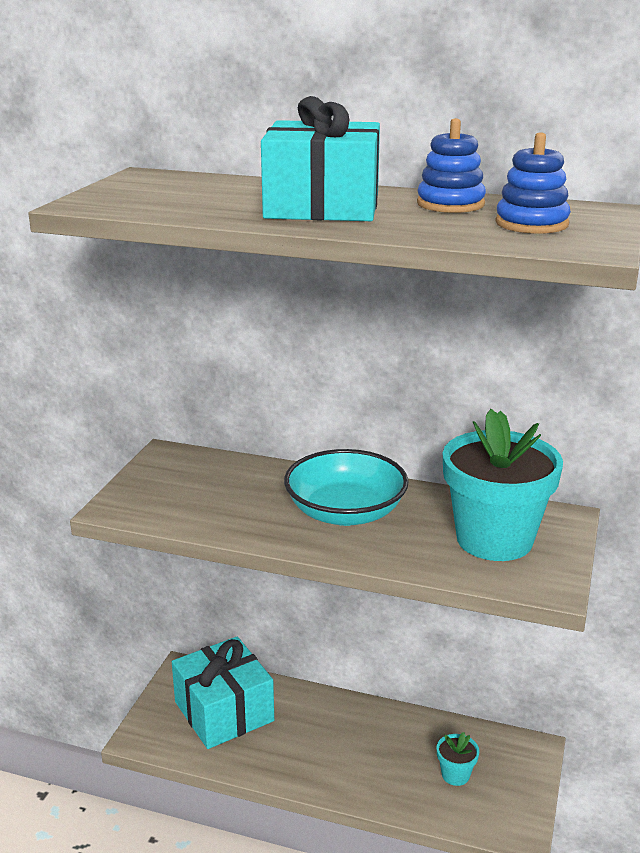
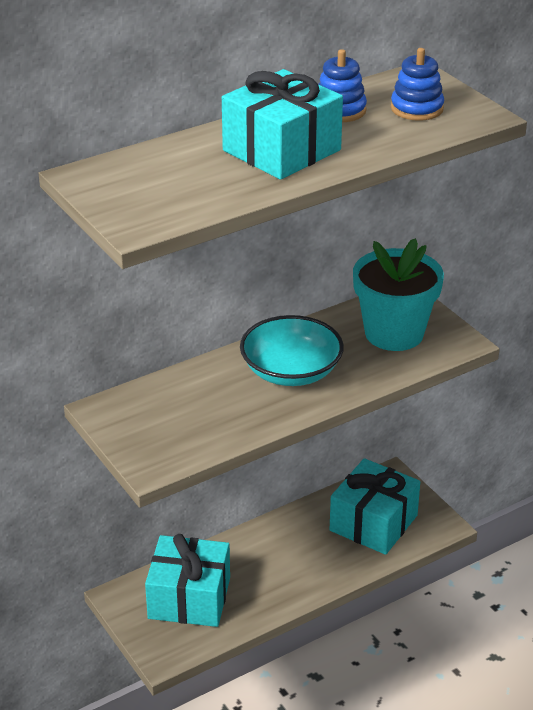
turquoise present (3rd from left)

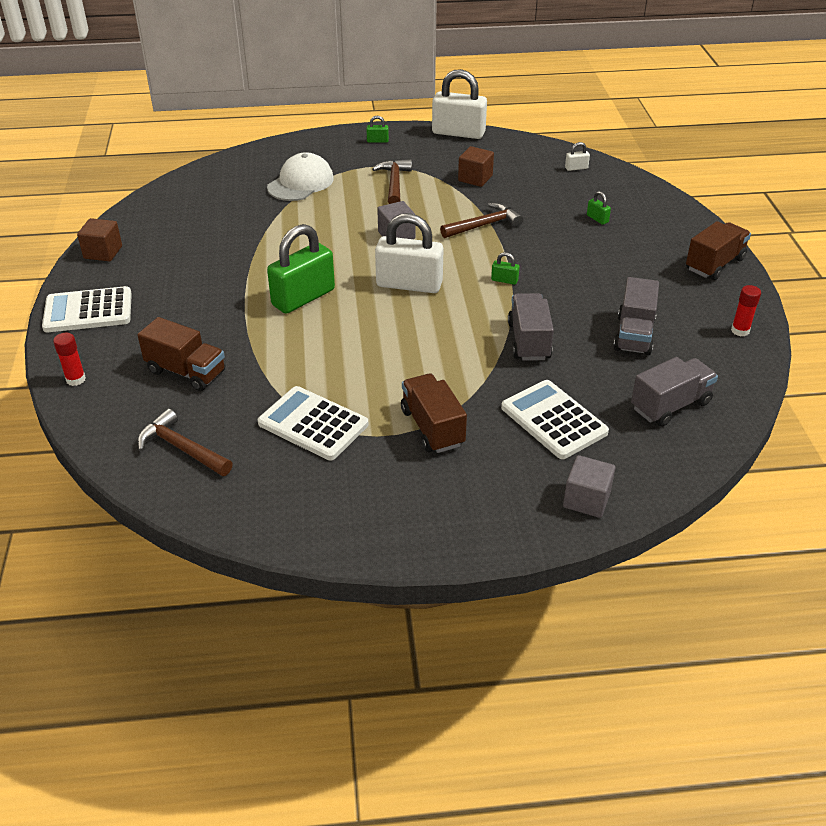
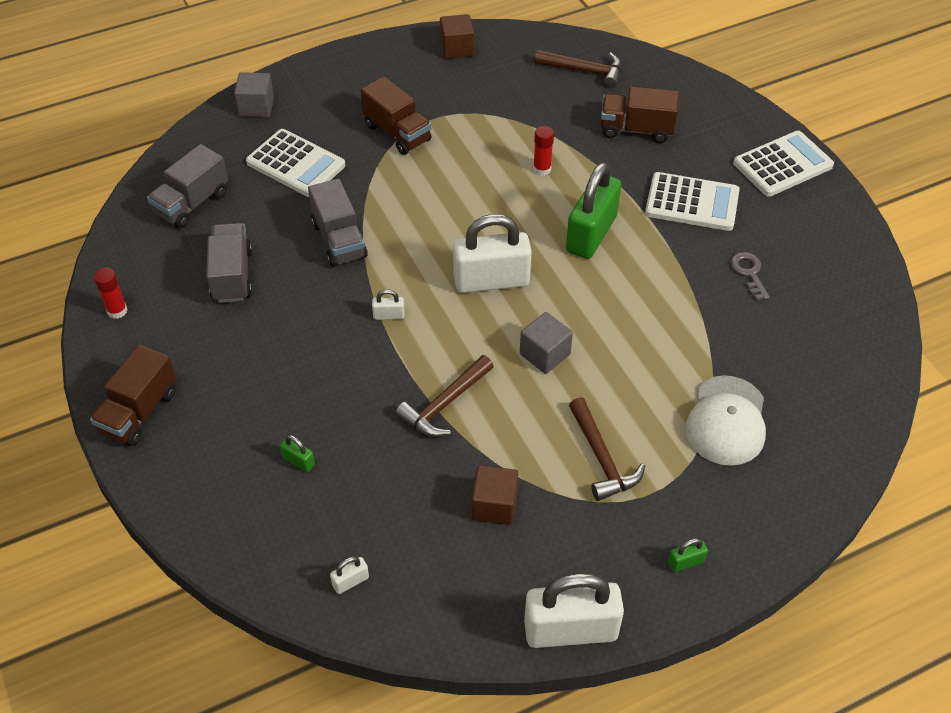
snow-white padlock (2nd from left)
dark brown block (1st from left)
crimson glue stick (2nd from left)
snow-white calculator (2nd from left)
ash-grey key

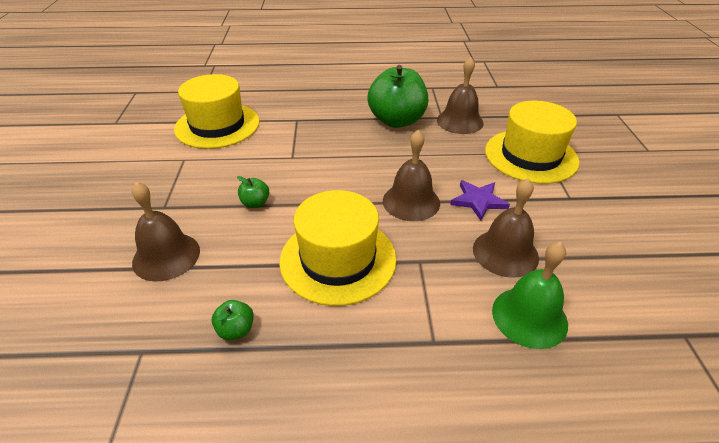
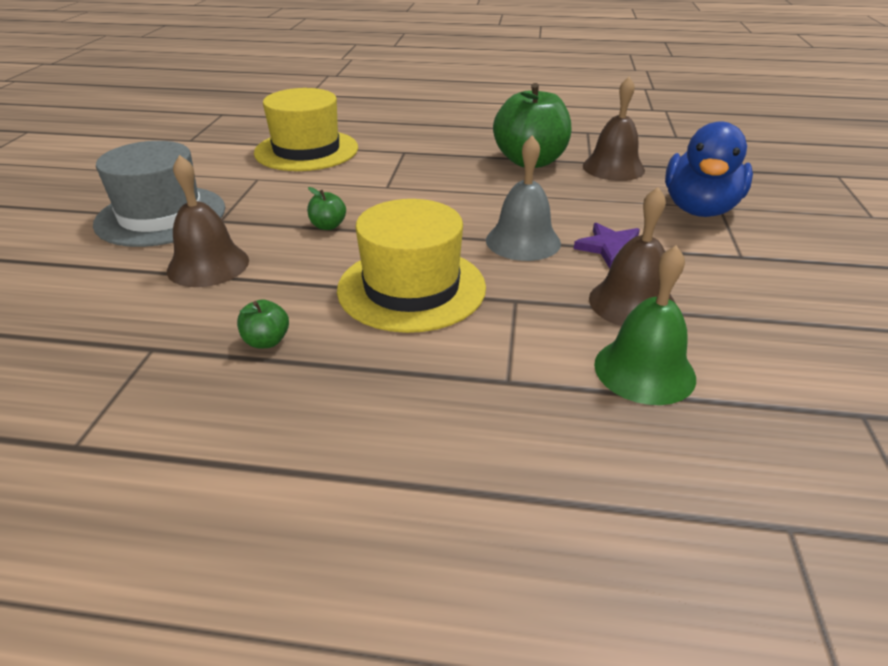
ash-grey top hat
ash-grey hand bell
royal blue duck

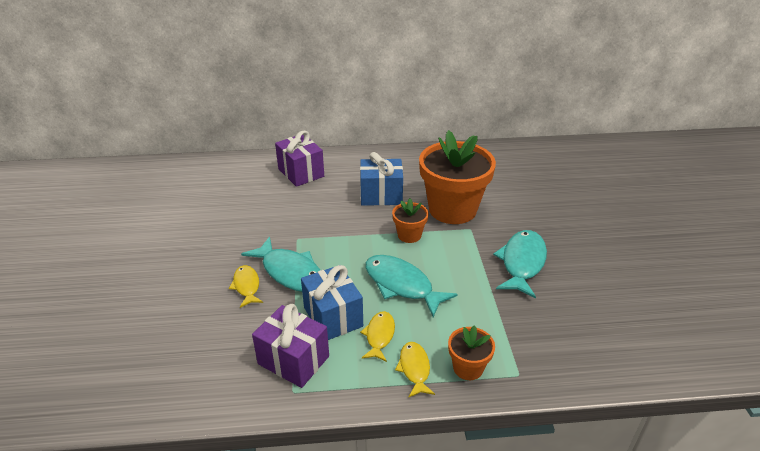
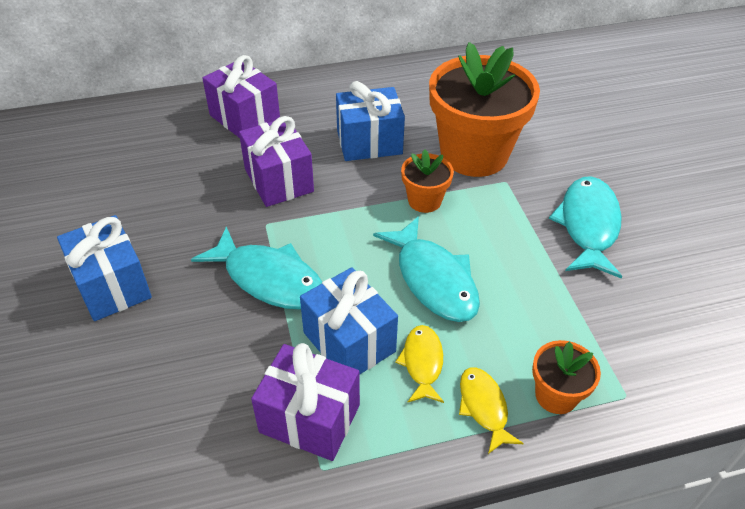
royal blue present (1st from left)
violet present (2nd from left)
turquoise toy fish (2nd from left)
yellow toy fish (1st from left in the first image)

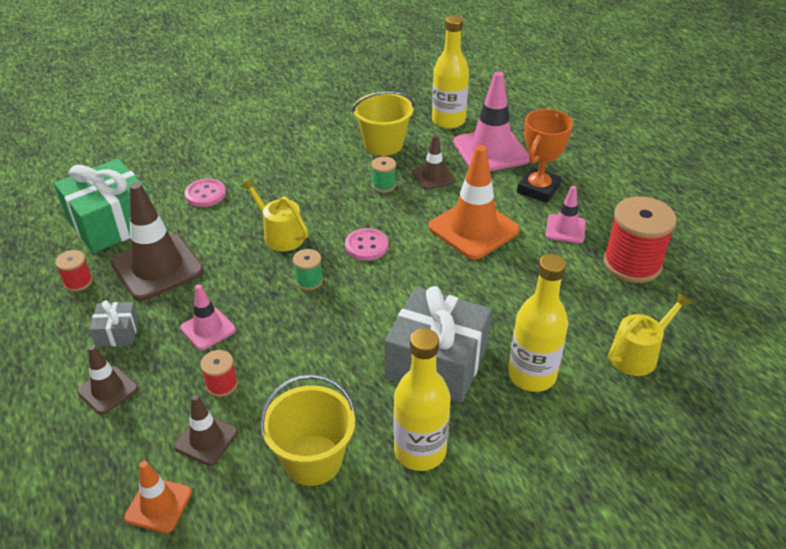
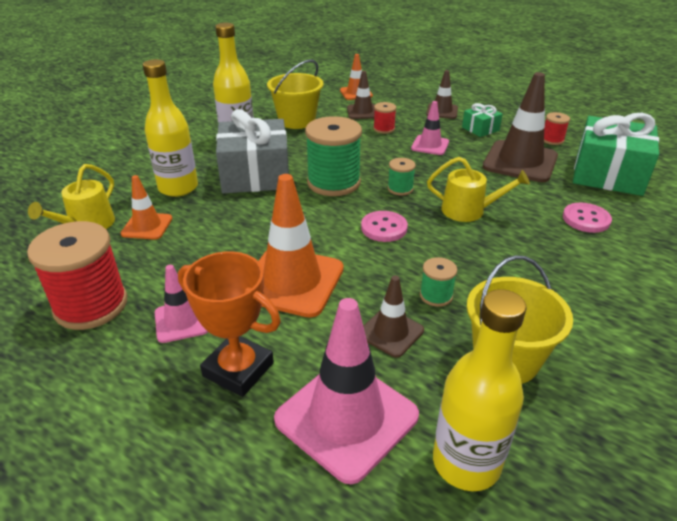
orange-coloured traffic cone (1st from left)
orange-coloured prize cup
green bobbin (1st from left)
green present (1st from left)

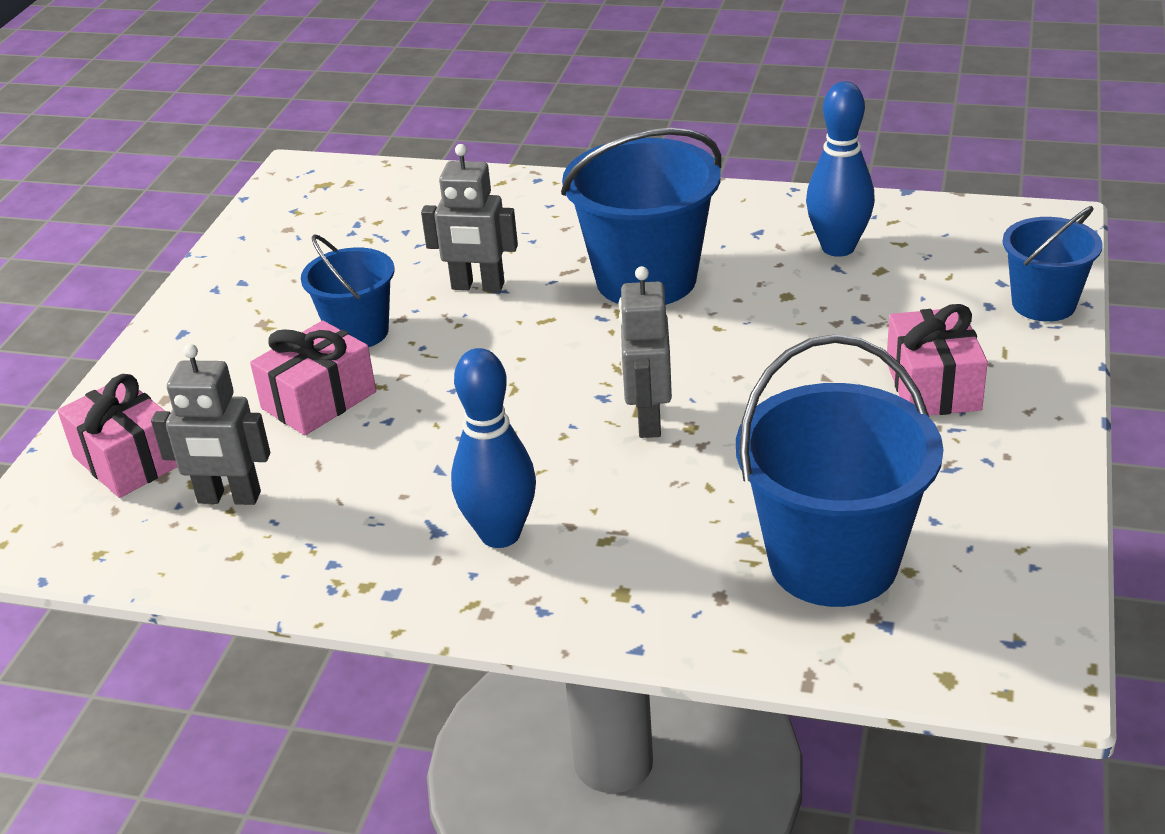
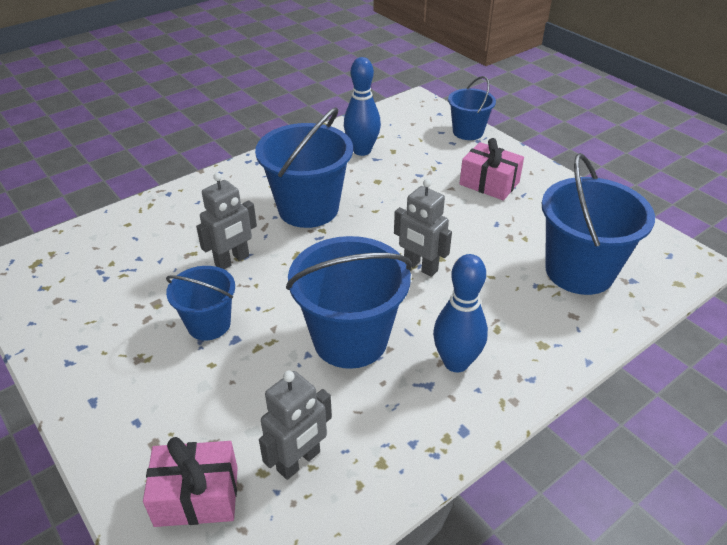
royal blue sand bucket (3rd from left)
rosy present (2nd from left in the first image)

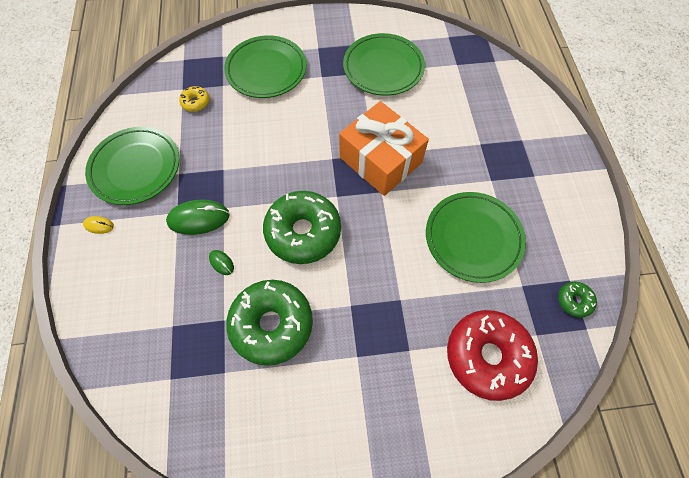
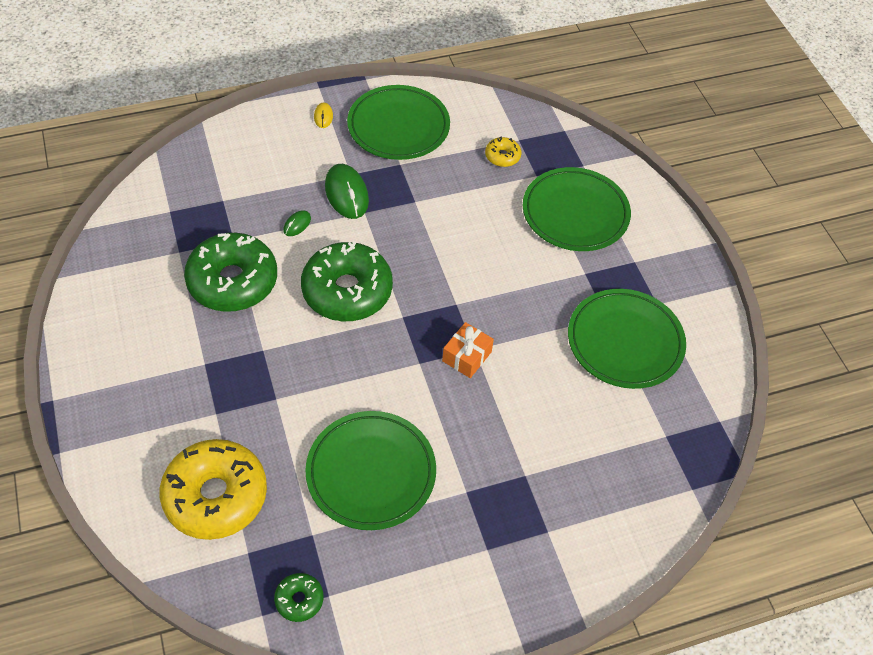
yellow doughnut (1st from left)
orange-coloured present

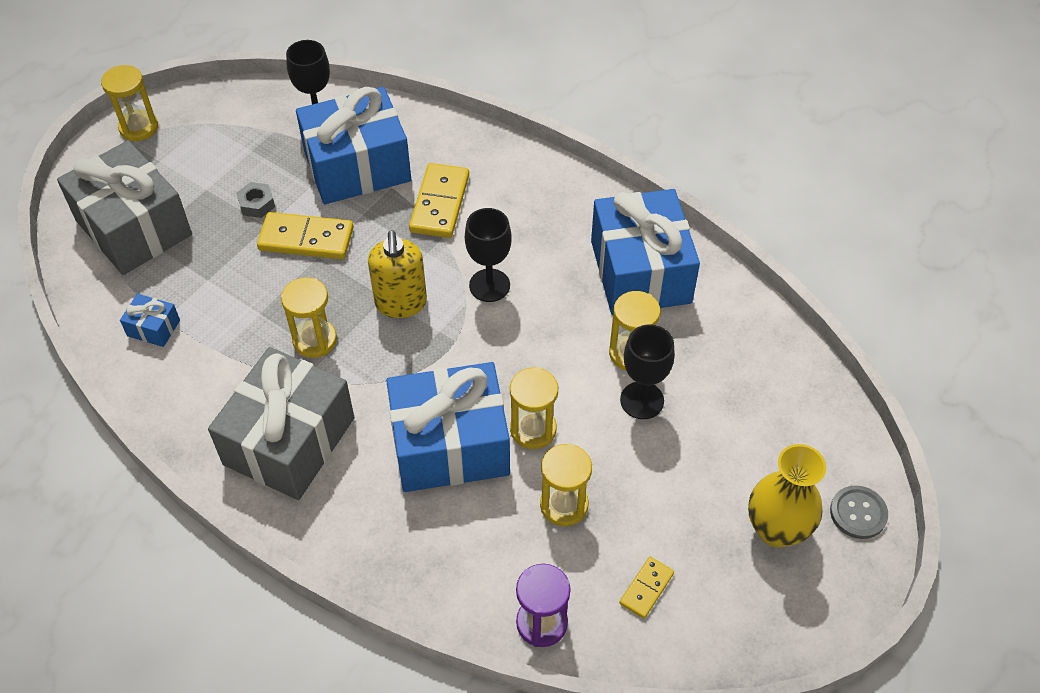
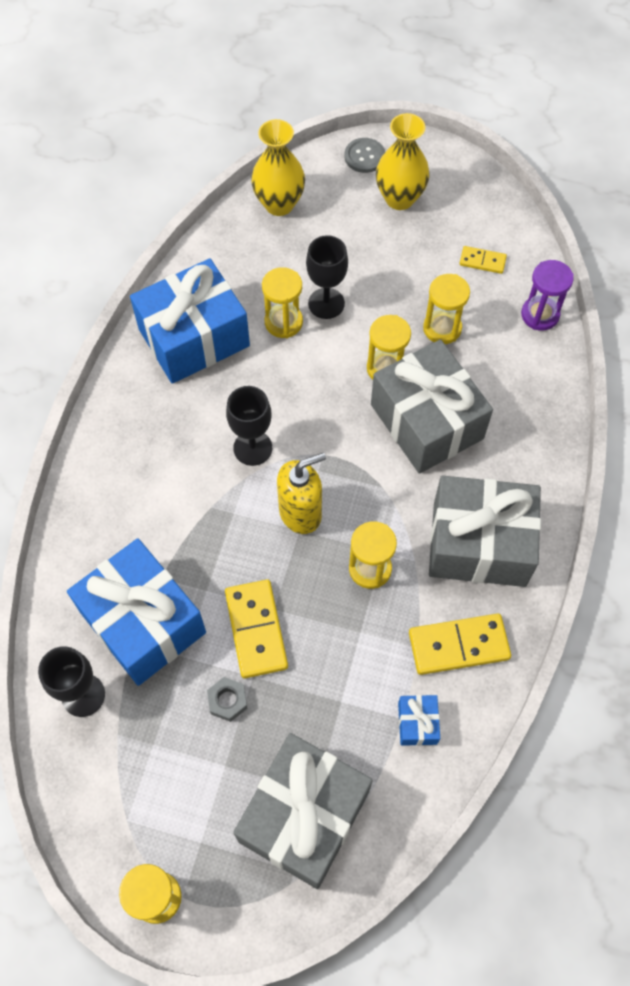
yellow flower vase (1st from left)
ash-grey present (2nd from left)
yellow domino (2nd from left)

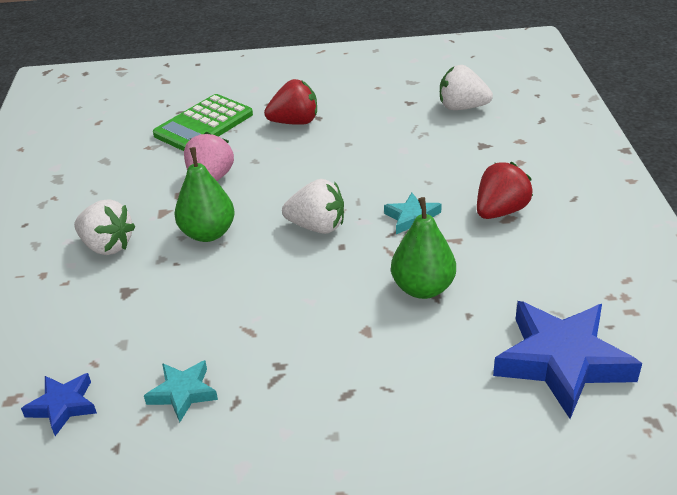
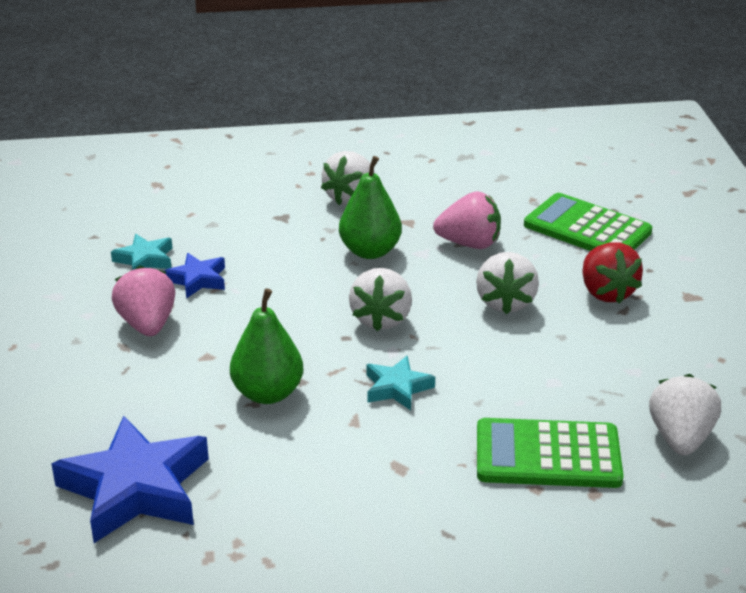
rosy toy strawberry (1st from left)
royal blue star (2nd from left)
snow-white toy strawberry (3rd from left)
green calculator (1st from left)
crimson toy strawberry (2nd from left in the first image)

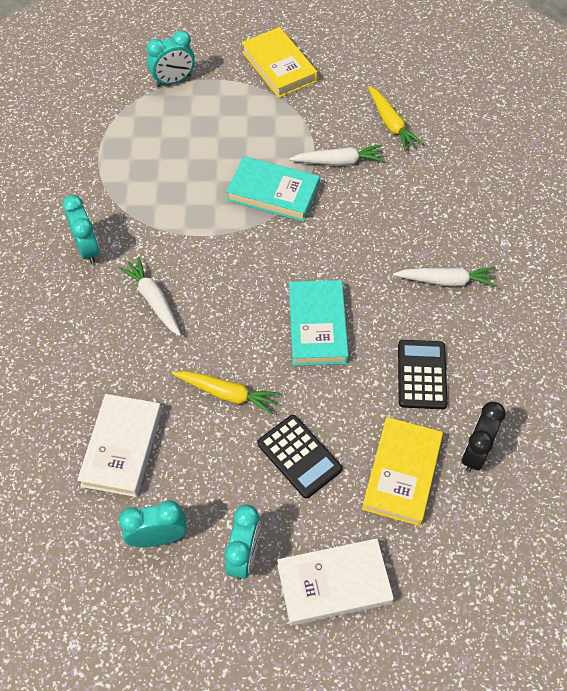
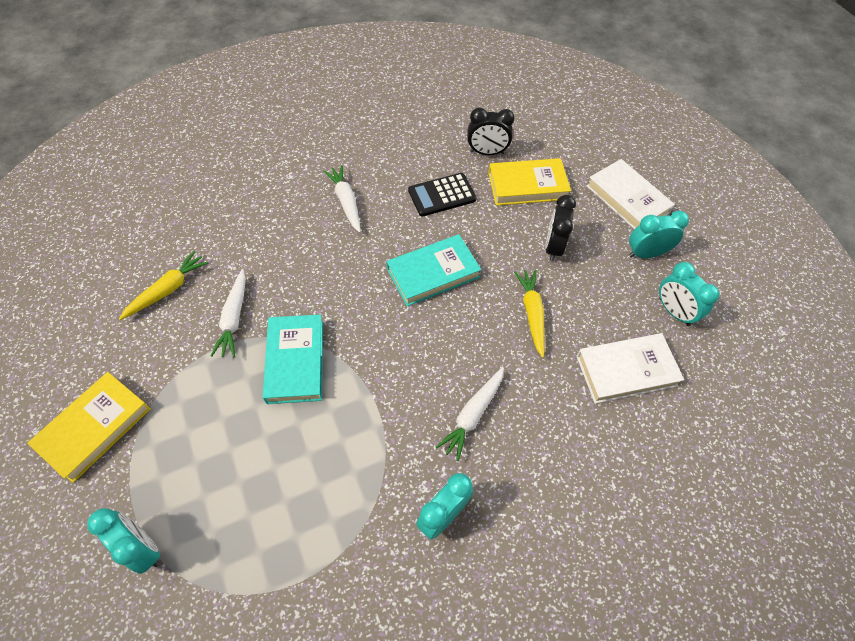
snow-white root vegetable (1st from left)
ebony alarm clock (2nd from left)

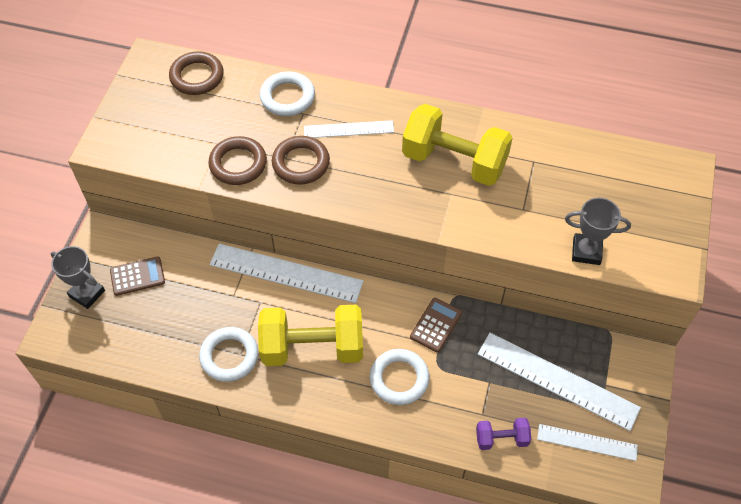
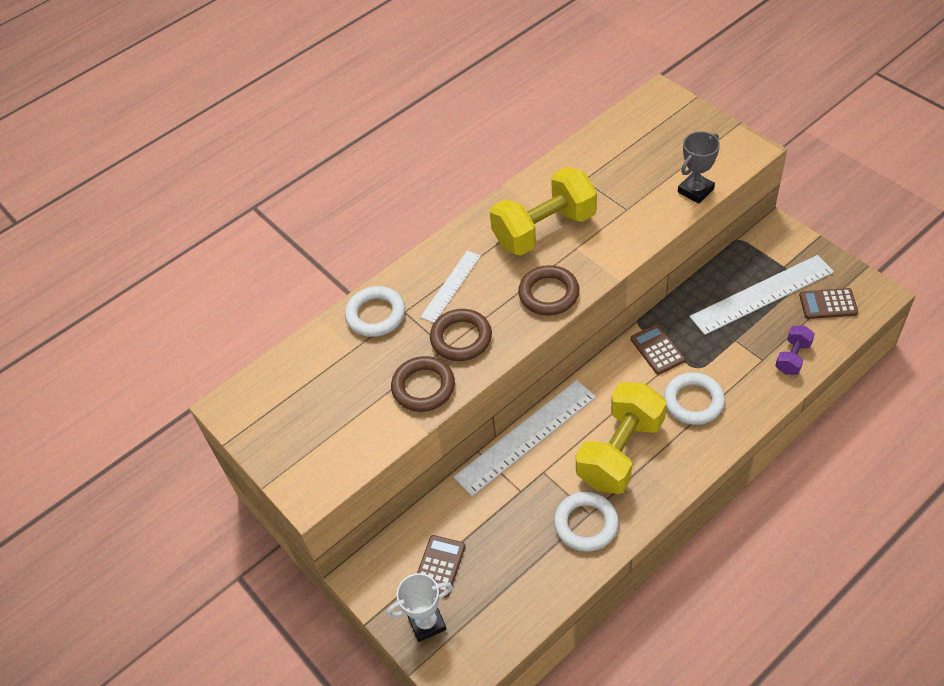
snow-white prize cup
dark brown ring (3rd from left)
dark brown calculator (3rd from left)

